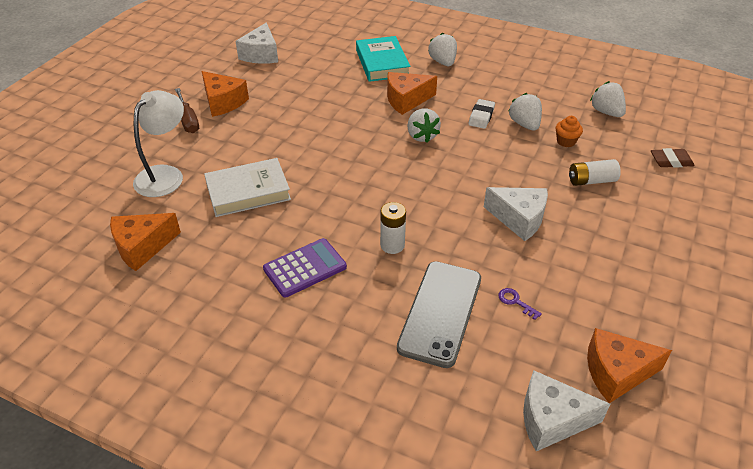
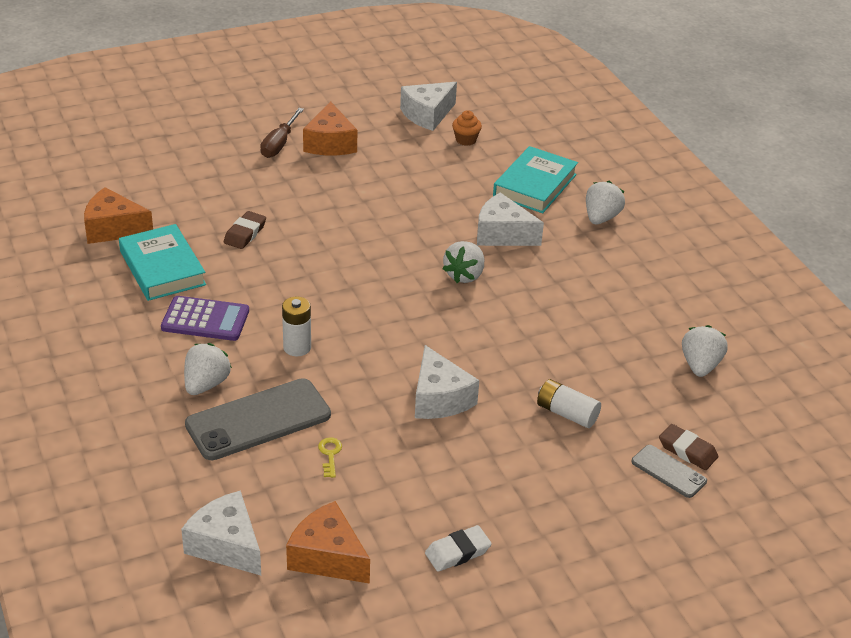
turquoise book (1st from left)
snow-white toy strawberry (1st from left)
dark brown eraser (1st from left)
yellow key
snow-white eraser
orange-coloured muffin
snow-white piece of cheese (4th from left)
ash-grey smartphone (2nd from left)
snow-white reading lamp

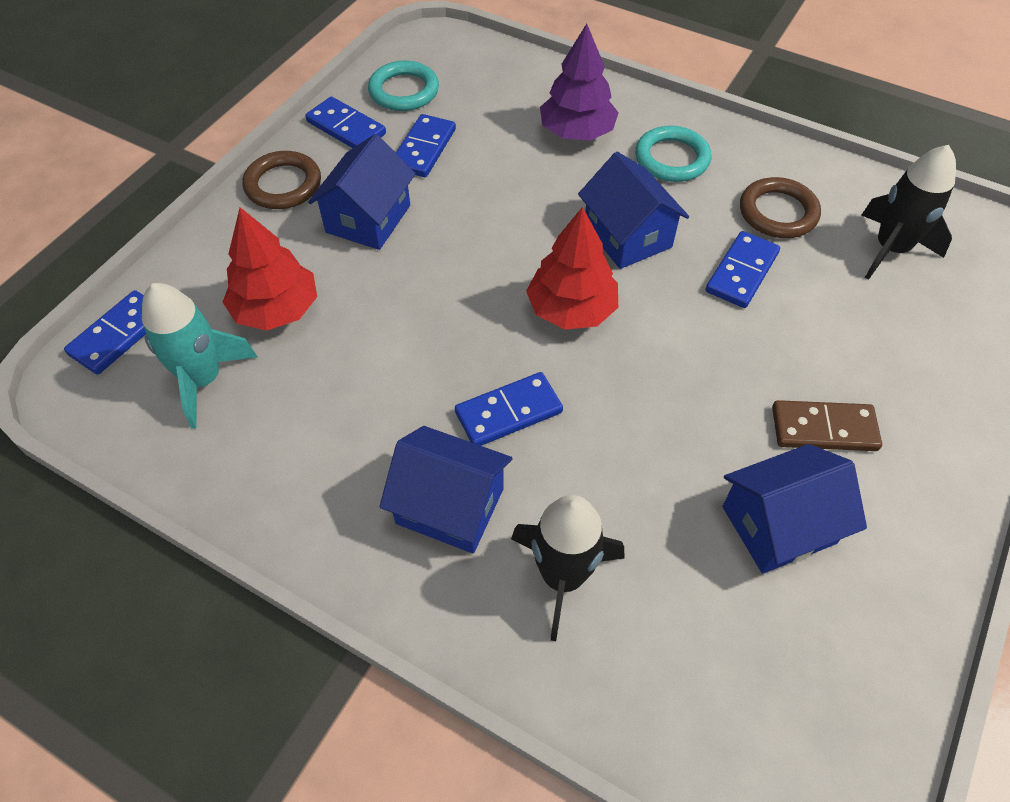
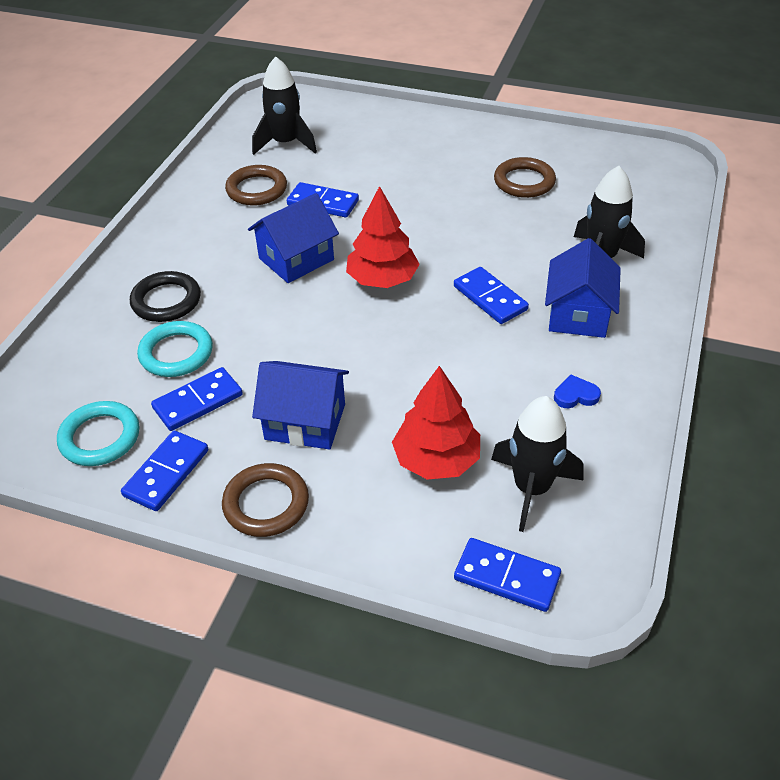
ebony ring
turquoise ring (2nd from left)
royal blue domino (2nd from left)
ebony rocket (2nd from left)
dark brown ring (3rd from left)
royal blue heart
dark brown domino

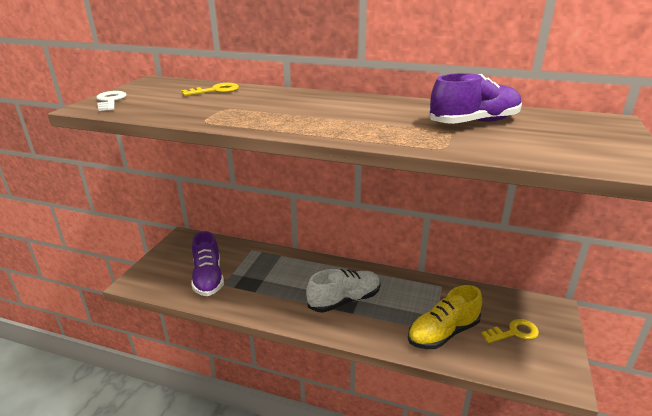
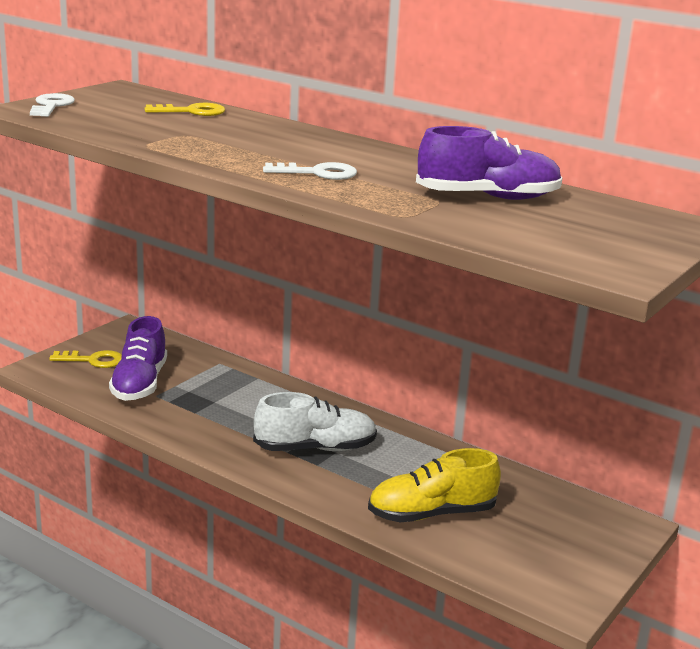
yellow key (1st from left)
snow-white key (2nd from left)

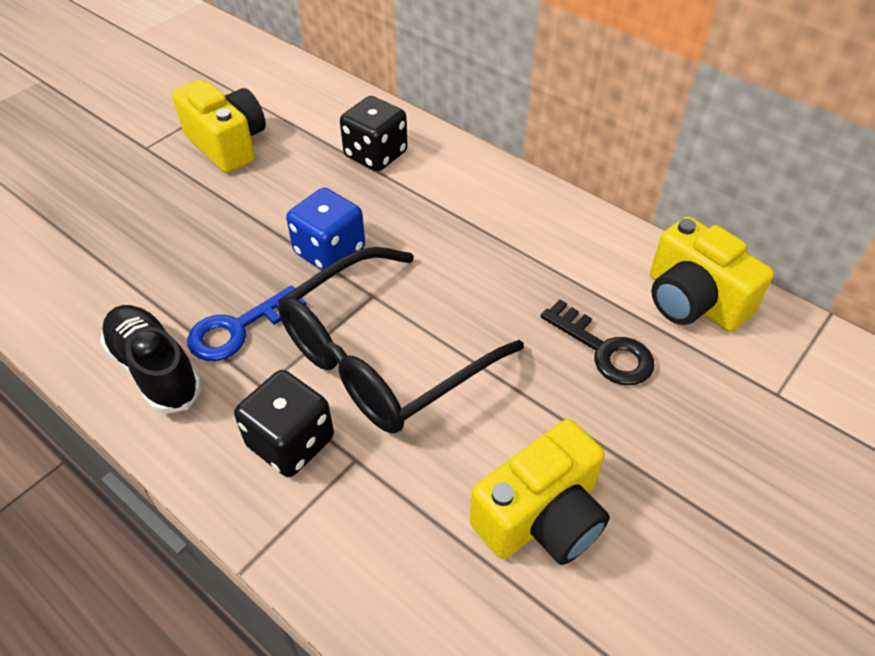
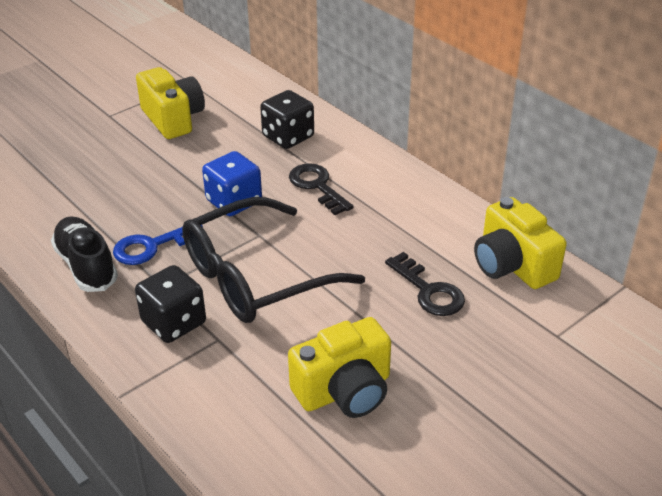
ebony key (1st from left)

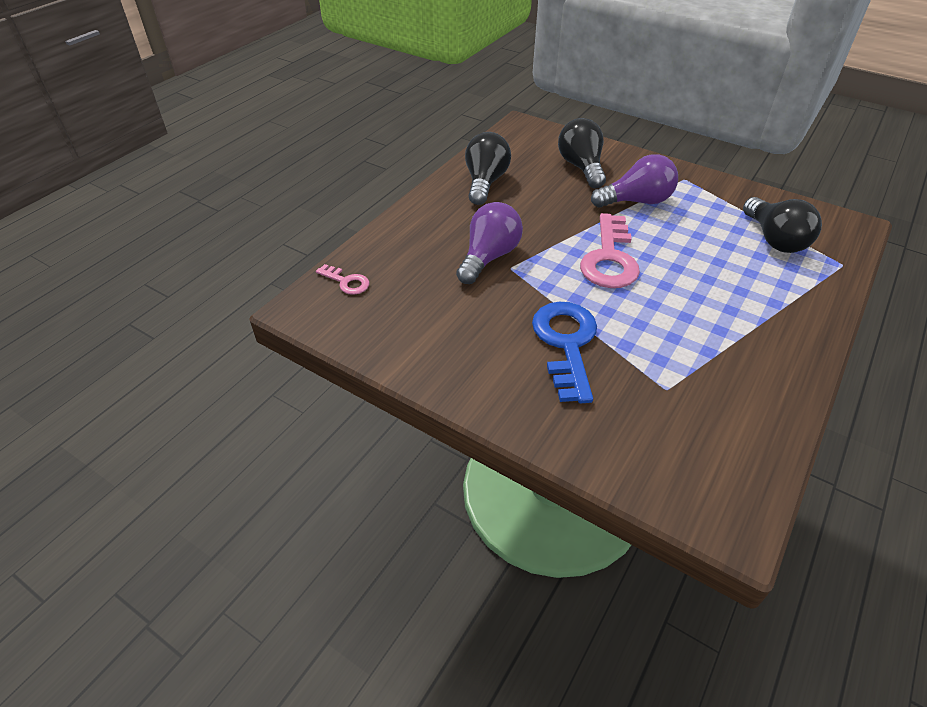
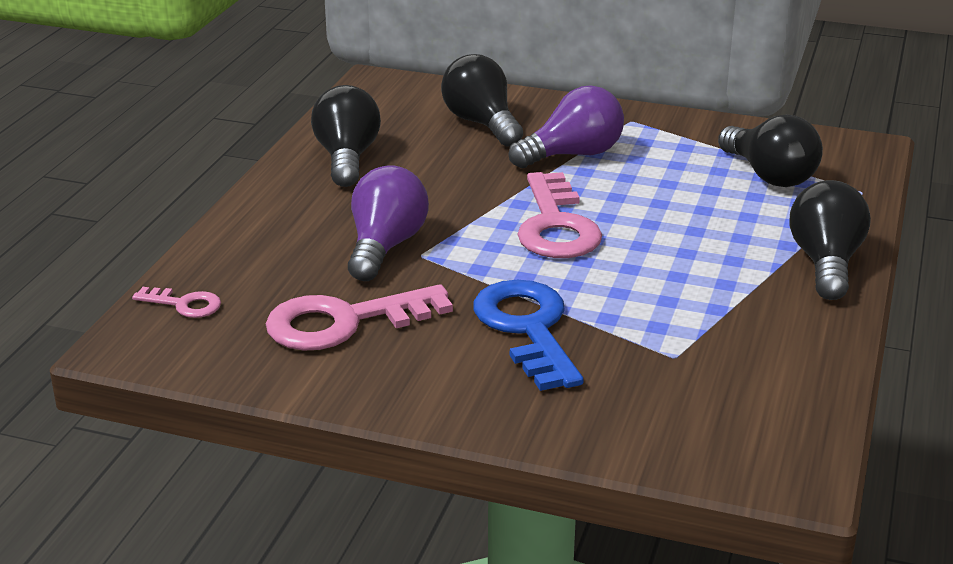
rosy key (2nd from left)
ebony bulb (4th from left)

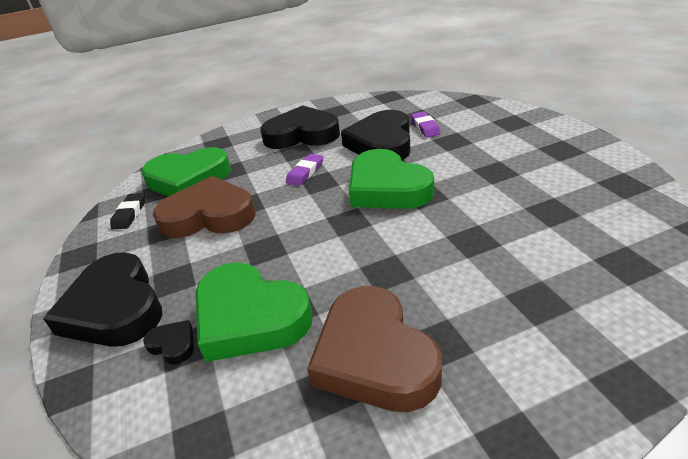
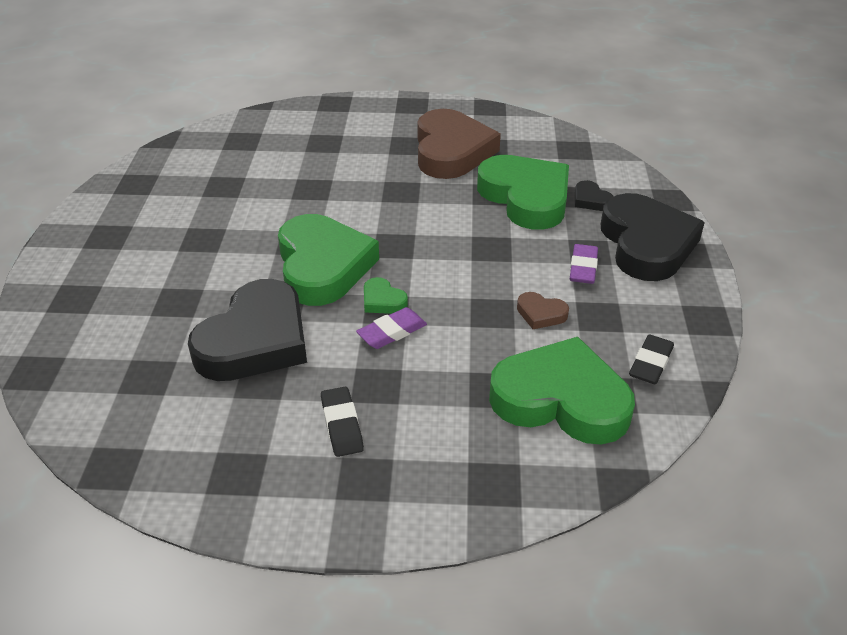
ebony eraser (1st from left)
green heart (2nd from left)
dark brown heart (2nd from left)
violet eraser (2nd from left)

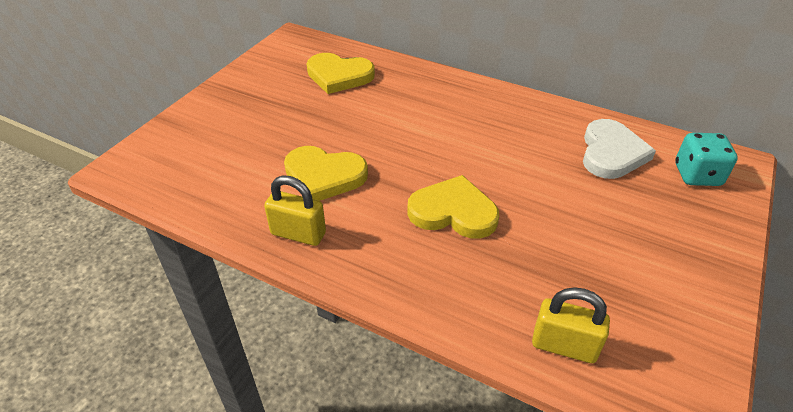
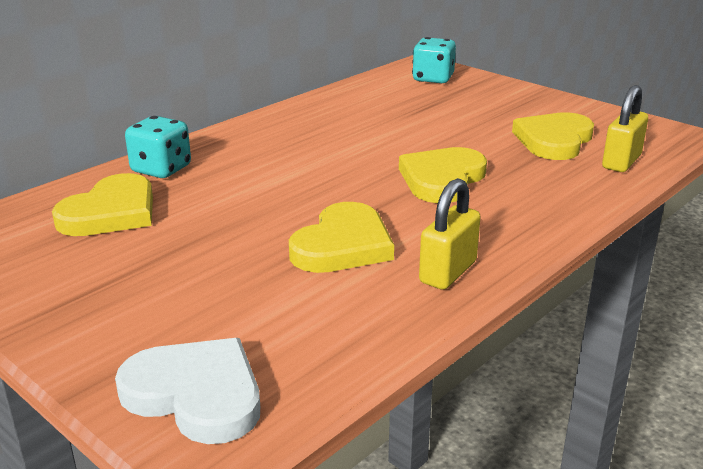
snow-white heart
turquoise game die (1st from left)
yellow heart (4th from left)

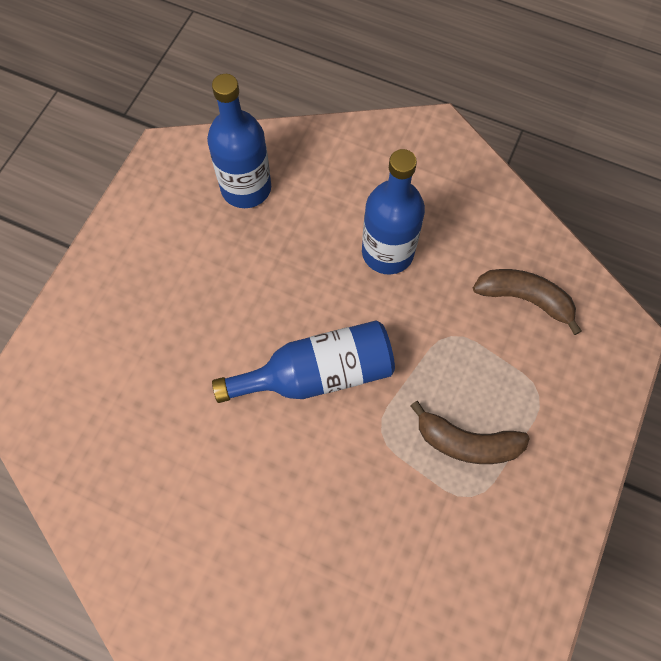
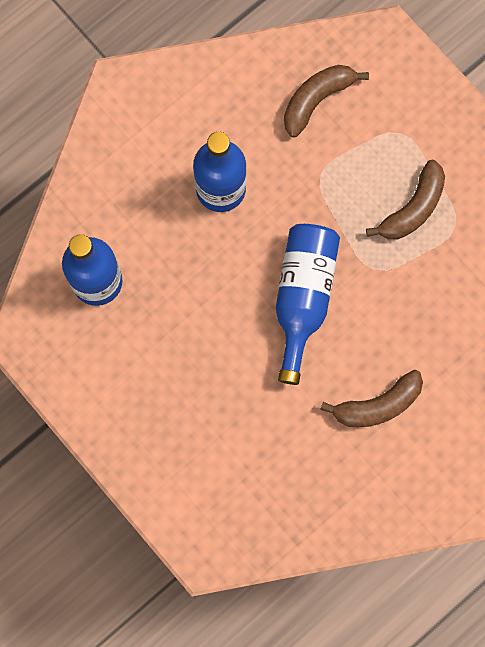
dark brown banana (2nd from left)

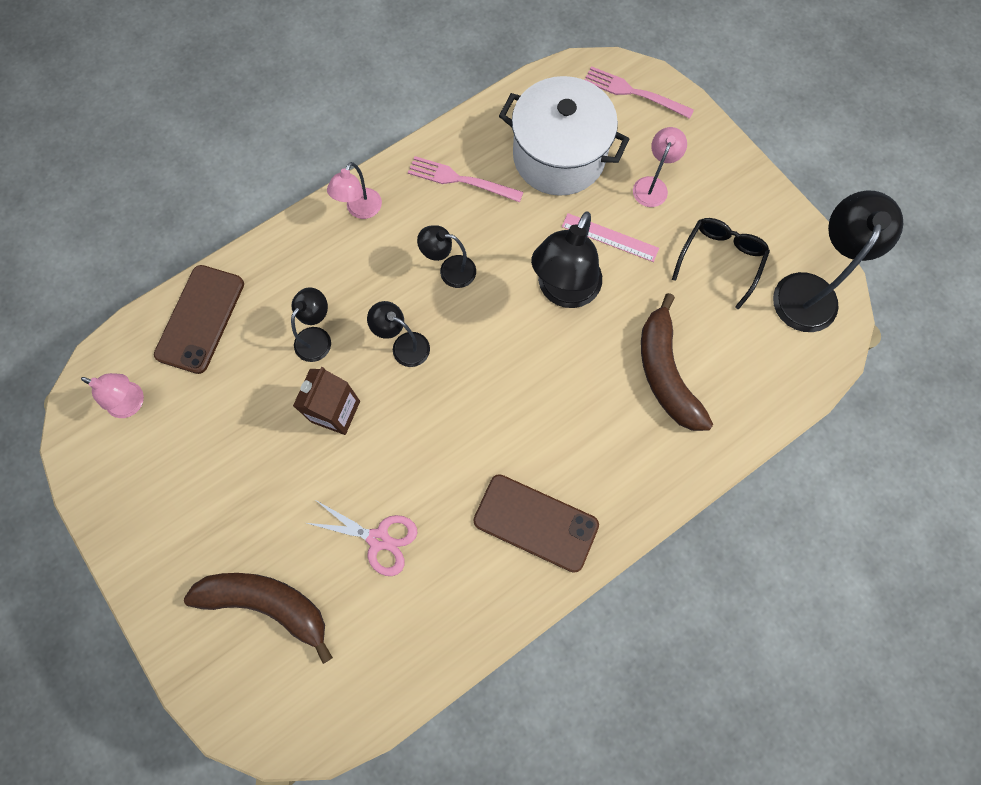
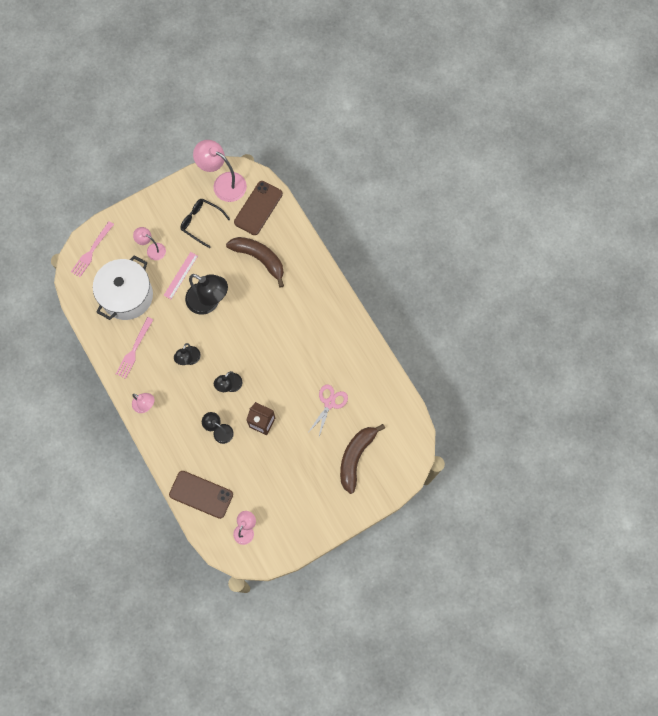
rosy reading lamp (3rd from left)
dark brown banana (1st from left)
dark brown smartphone (2nd from left)

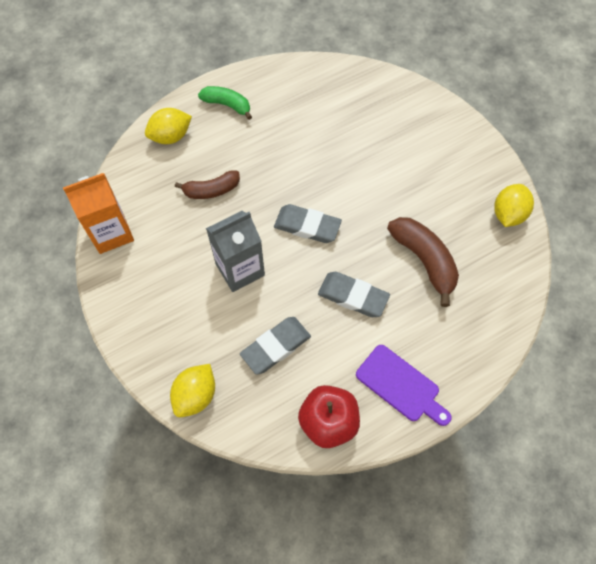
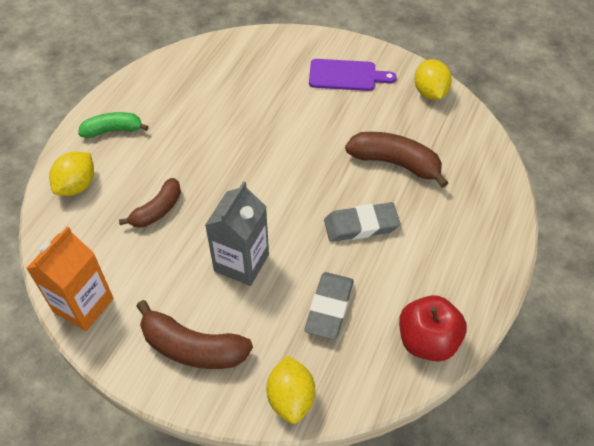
dark brown banana (2nd from left)
violet cutting board
ash-grey eraser (2nd from left in the first image)

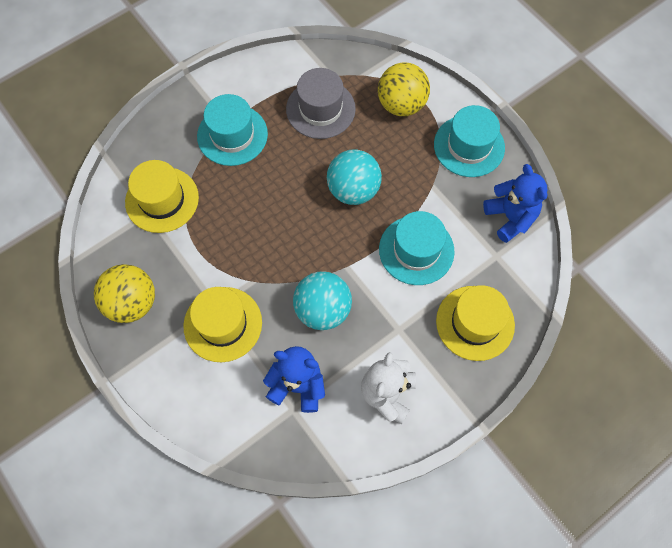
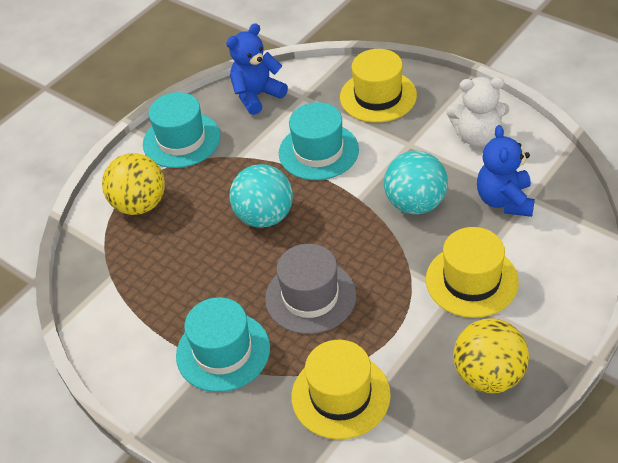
ash-grey top hat

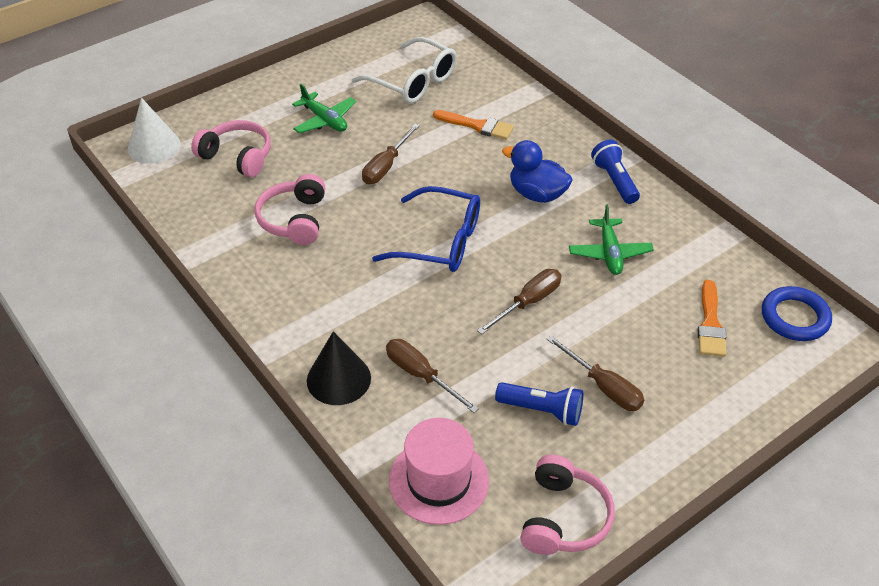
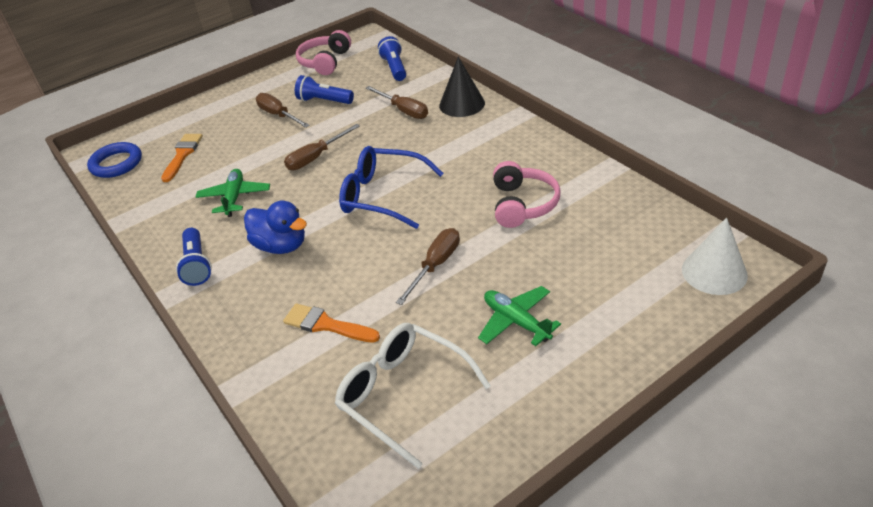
royal blue torch (3rd from left)
rosy headphones (1st from left in the first image)

